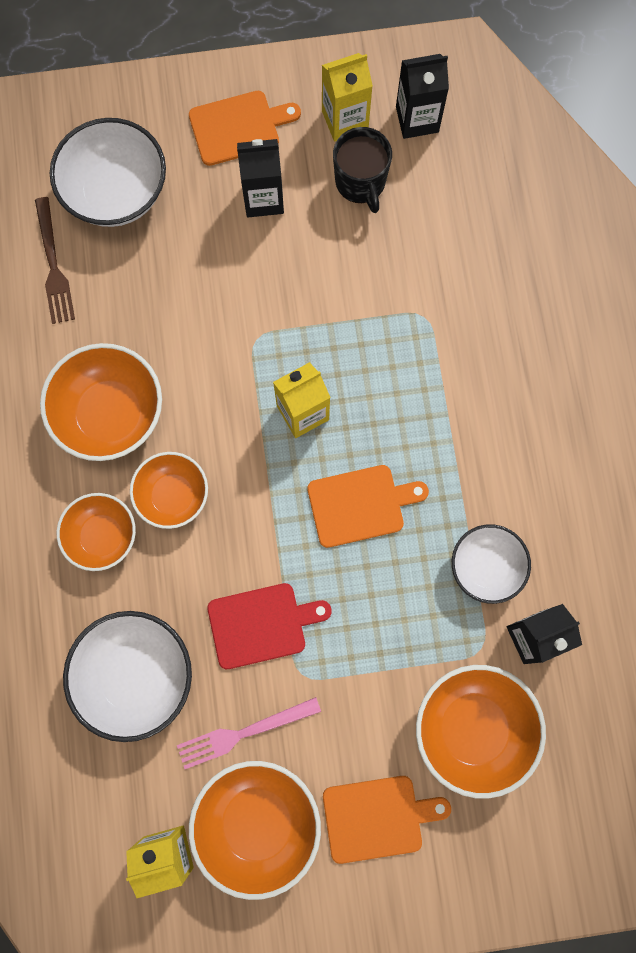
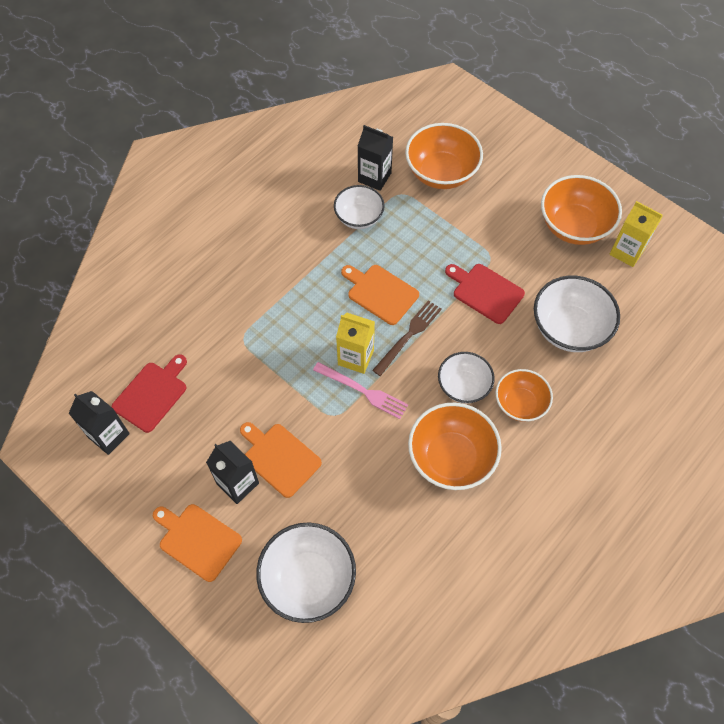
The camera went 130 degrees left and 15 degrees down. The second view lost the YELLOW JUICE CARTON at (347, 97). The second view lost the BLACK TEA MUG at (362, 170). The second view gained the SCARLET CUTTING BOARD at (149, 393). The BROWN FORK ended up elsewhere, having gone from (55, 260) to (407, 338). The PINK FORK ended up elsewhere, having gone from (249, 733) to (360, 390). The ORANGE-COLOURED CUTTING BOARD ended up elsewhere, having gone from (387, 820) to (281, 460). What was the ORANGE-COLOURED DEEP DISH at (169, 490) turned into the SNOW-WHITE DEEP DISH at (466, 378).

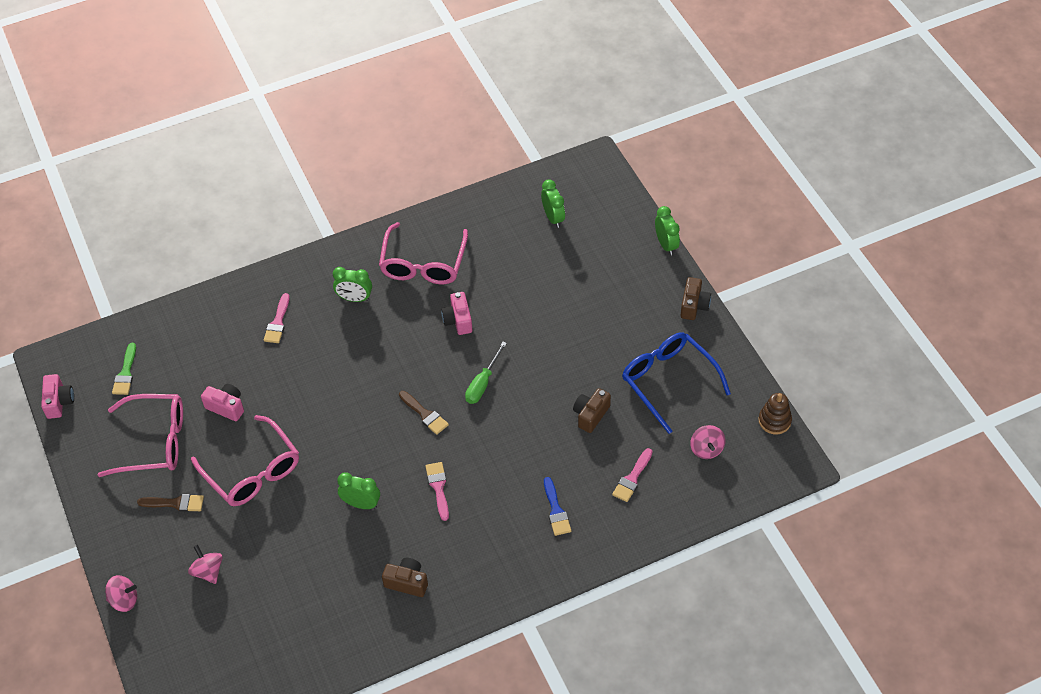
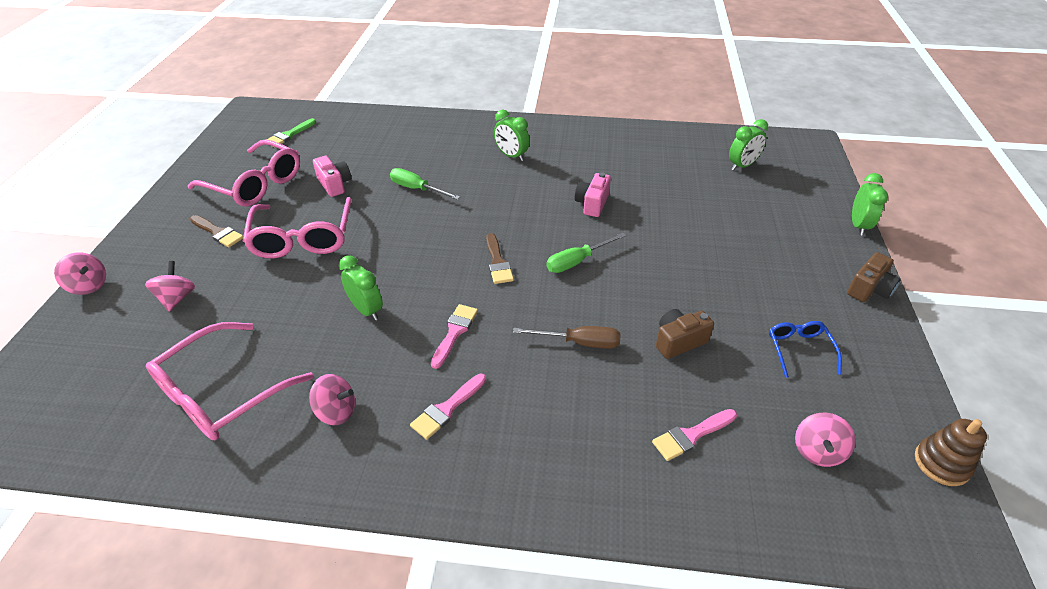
The camera went 30 degrees right and 10 degrees down. The second view lost the PINK CAMERA at (57, 396). The second view lost the COBALT PAINTBRUSH at (557, 506). The second view gained the LEAF-GREEN FLAT SCREWDRIVER at (425, 184). The second view gained the BROWN FLAT SCREWDRIVER at (567, 337). The PINK PAINTBRUSH ended up elsewhere, having gone from (277, 318) to (448, 407). The PINK GLASSES ended up elsewhere, having gone from (423, 253) to (230, 381). Where the BROWN CAMERA stood at (405, 577), the PINK TOY TOP came to stand at (332, 399). The LEAF-GREEN CLOCK at (553, 203) ended up facing another way, 45 degrees clockwise from before. The size of the COBALT GLASSES at (676, 383) changed by a factor of 0.51.

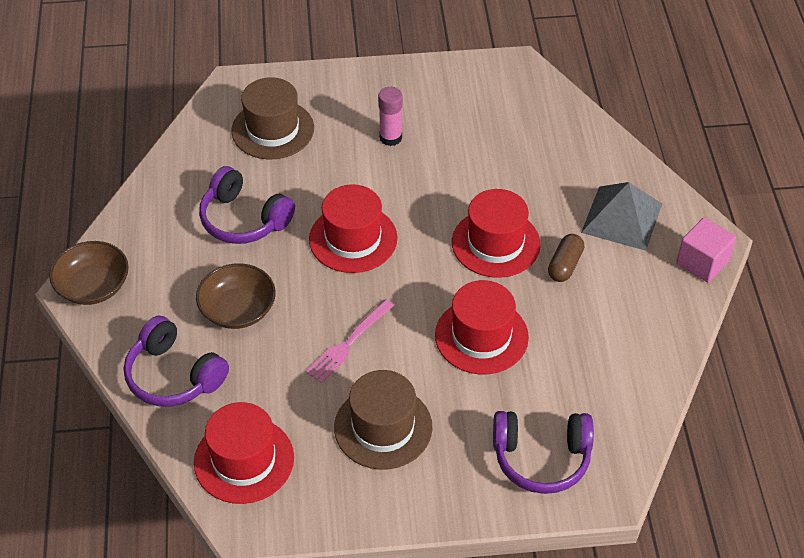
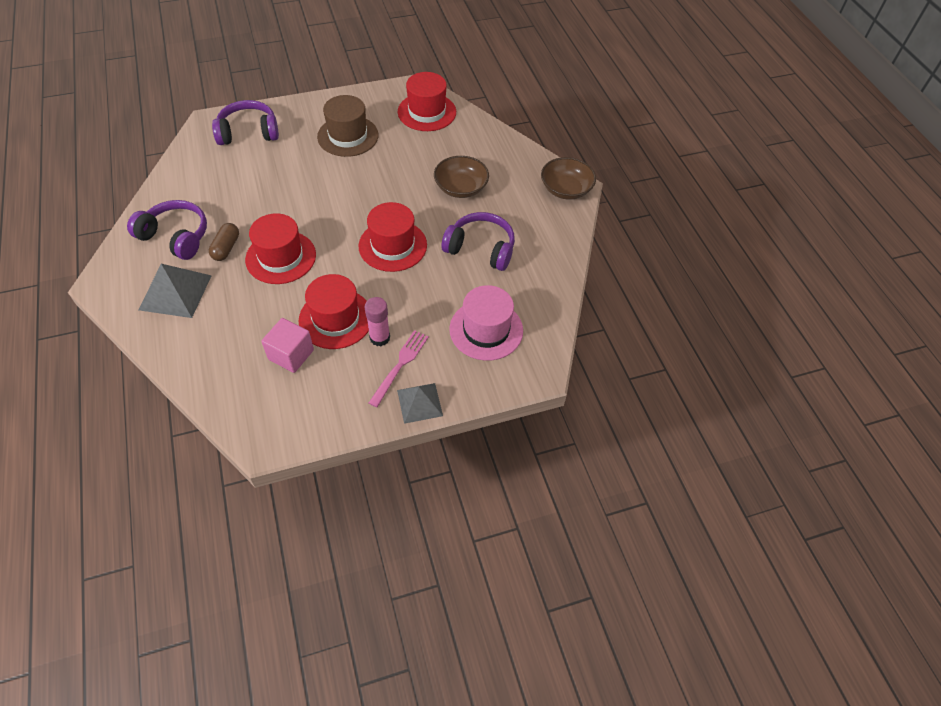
The camera went 165 degrees right and 5 degrees up. The second view gained the ASH-GREY PYRAMID SHAPE at (420, 403). The PURPLE HEADSET ended up elsewhere, having gone from (176, 361) to (167, 230). The PINK FORK ended up elsewhere, having gone from (350, 341) to (399, 368). The SCARLET TALL HAT ended up elsewhere, having gone from (482, 327) to (333, 311). The PINK BLOCK ended up elsewhere, having gone from (706, 250) to (287, 345). What was the BROWN TALL HAT at (272, 118) turned into the PINK TALL HAT at (486, 323).

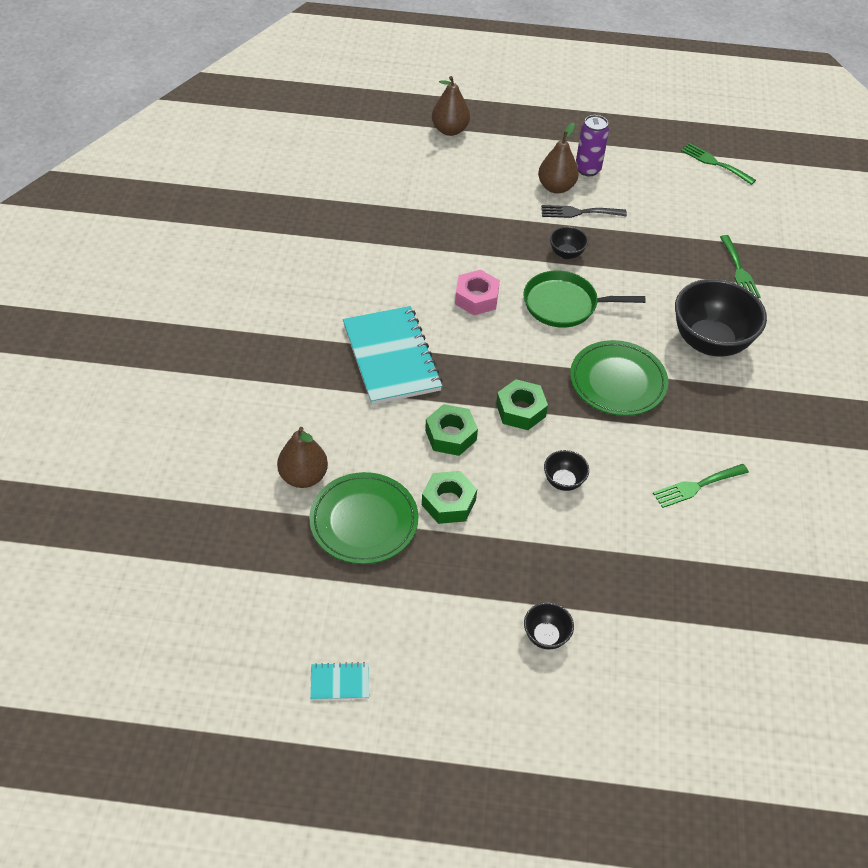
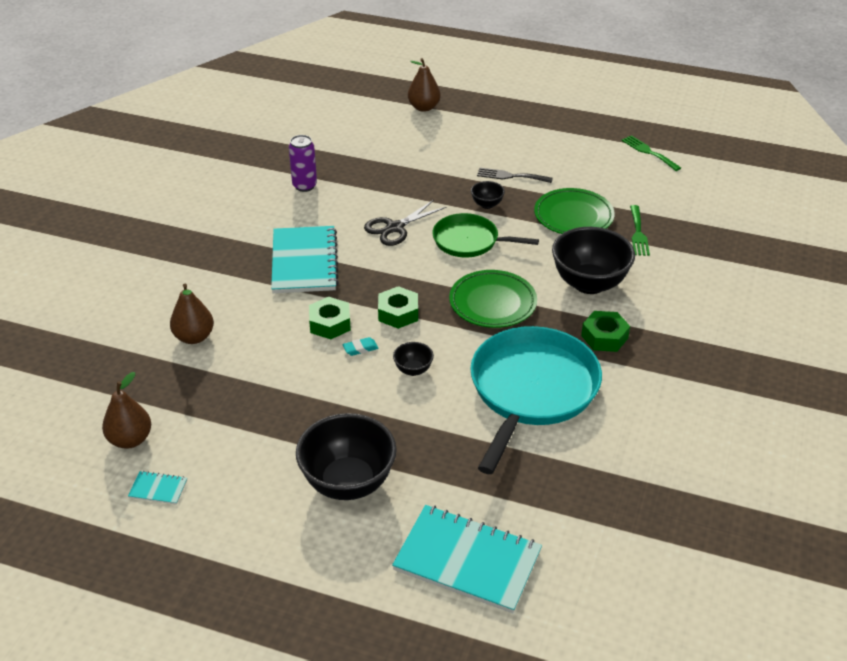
The camera went 15 degrees right and 10 degrees down. The second view gained the TEAL PENCIL ERASER at (360, 346). The second view gained the TEAL NOTEBOOK at (467, 559). The LEAF-GREEN PLATE ended up elsewhere, having gone from (364, 518) to (574, 211). The LEAF-GREEN HEXAGON NUT ended up elsewhere, having gone from (449, 497) to (605, 331). The BROWN PEAR ended up elsewhere, having gone from (558, 157) to (126, 410). The PURPLE SODA CAN ended up elsewhere, having gone from (592, 145) to (303, 163). Where the PINK HEXAGON NUT stood at (477, 292), the BLACK SCISSORS came to stand at (405, 223). Where the LEAF-GREEN FORK stood at (701, 486), the TEAL FRYING PAN came to stand at (536, 400). The size of the BLACK DEEP DISH at (549, 625) changed by a factor of 2.19.

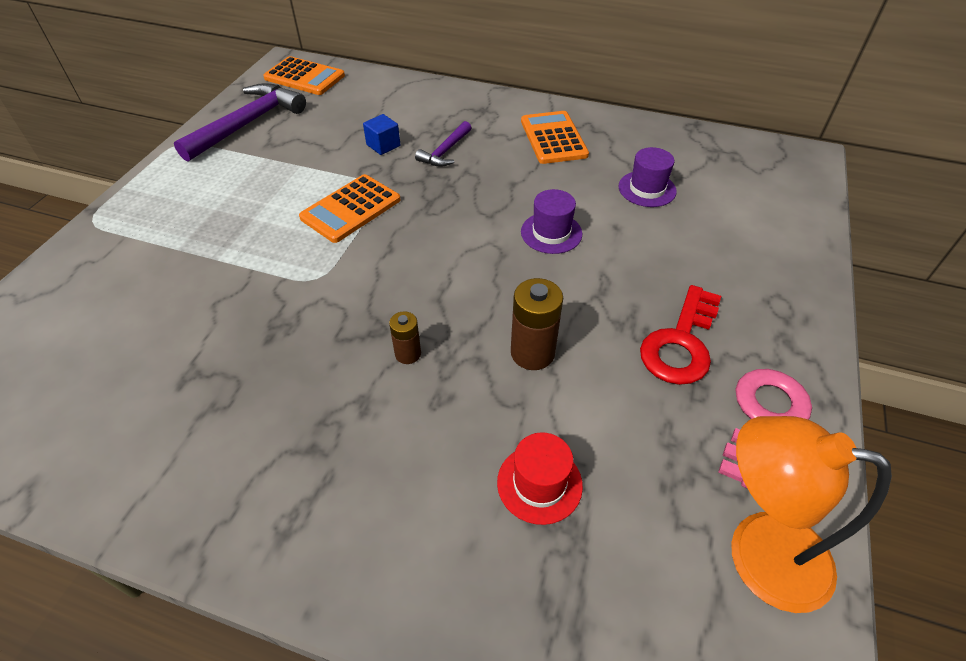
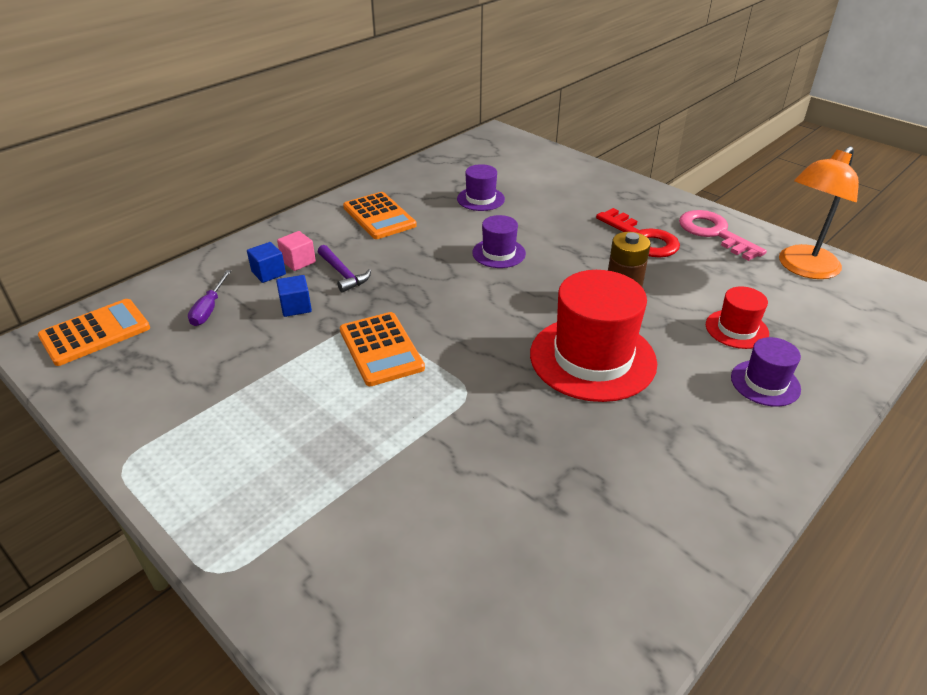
The camera went 65 degrees left and 10 degrees down. The second view lost the PURPLE HAMMER at (240, 122). The second view gained the PURPLE FLAT SCREWDRIVER at (209, 298). The second view gained the COBALT BLOCK at (266, 262). The second view gained the PINK BLOCK at (296, 251). The second view gained the PURPLE TALL HAT at (766, 372). Where the BROWN POWER CELL stood at (405, 337), the SCARLET TALL HAT came to stand at (593, 336). The ORANGE-COLOURED POCKET CALCULATOR at (555, 137) ended up facing another way, 135 degrees counterclockwise from before.

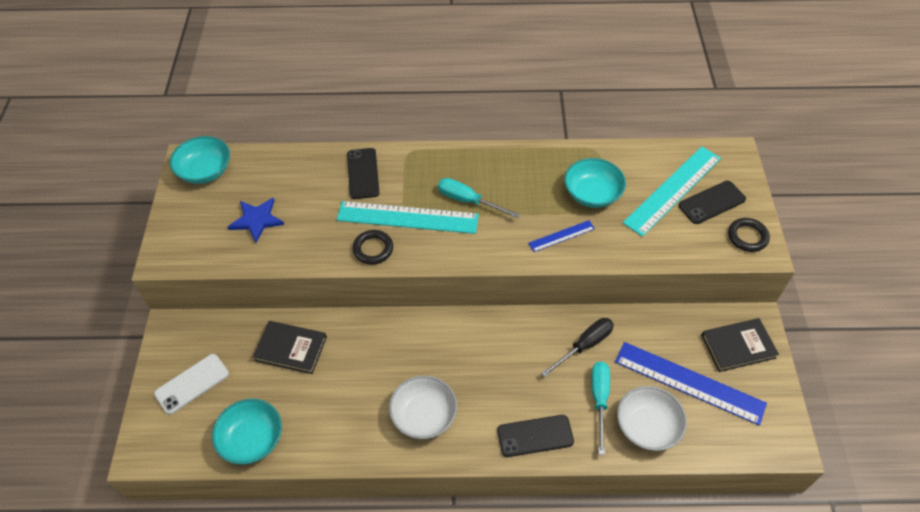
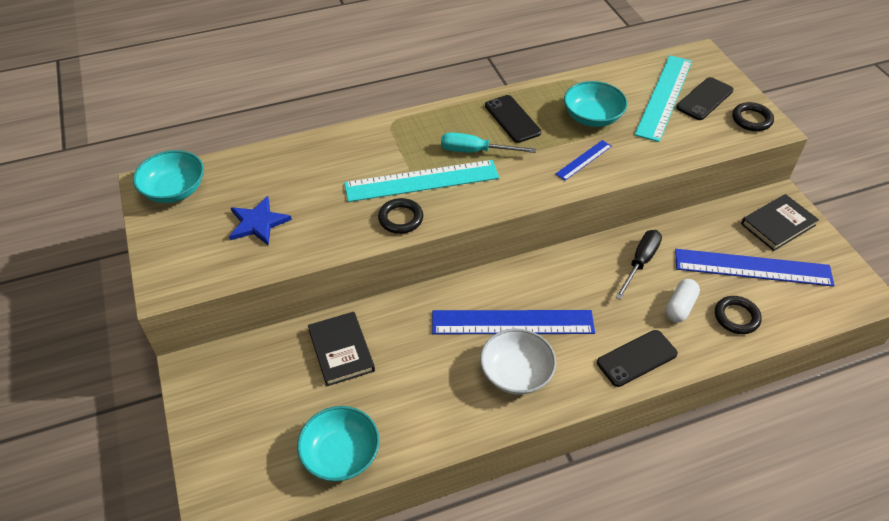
The camera went 20 degrees left and 5 degrees down. The second view lost the SNOW-WHITE MOBILE PHONE at (191, 384). The second view gained the COBALT STRAIGHTEDGE at (513, 322). The BLACK MOBILE PHONE ended up elsewhere, having gone from (363, 173) to (513, 119). Where the TEAL FLAT SCREWDRIVER stood at (601, 408), the SNOW-WHITE PILL SHAPE came to stand at (682, 300). Where the SNOW-WHITE DEEP DISH stood at (652, 418), the BLACK HOOP came to stand at (738, 315). The BLACK HARDBACK at (290, 347) ended up facing another way, 75 degrees clockwise from before.

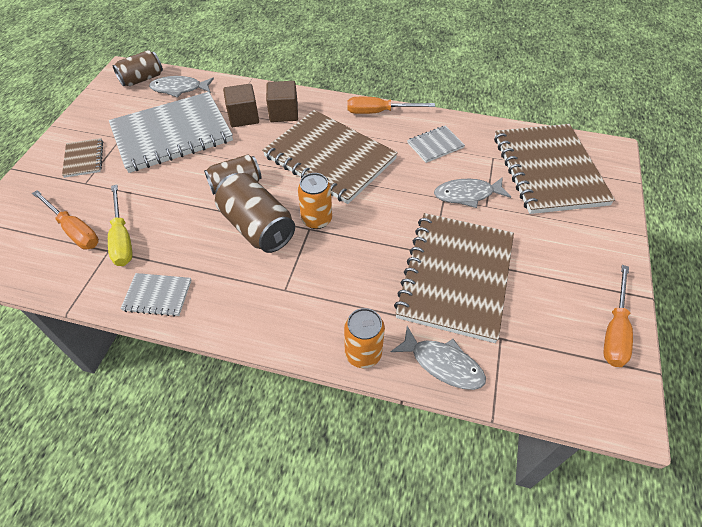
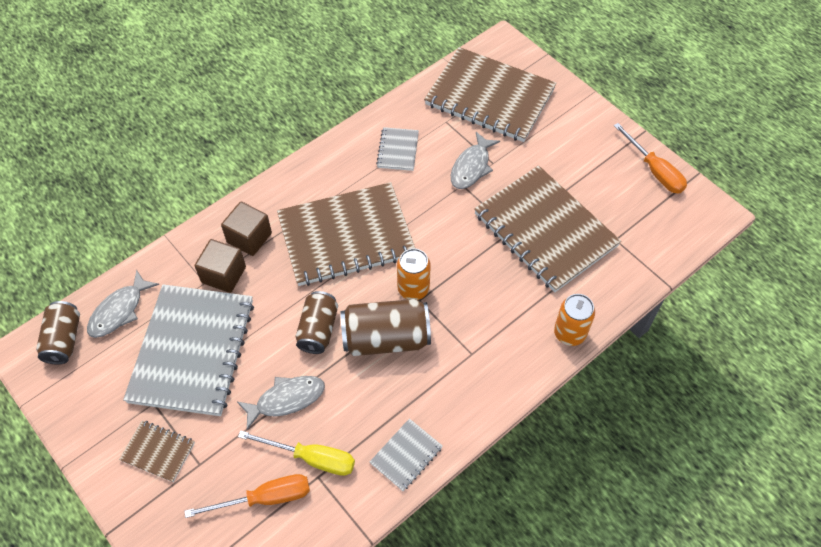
The camera went 55 degrees left and 5 degrees up. The second view lost the ORANGE-COLOURED FLAT SCREWDRIVER at (391, 105). The ASH-GREY FISH FIGURE ended up elsewhere, having gone from (438, 358) to (281, 403).

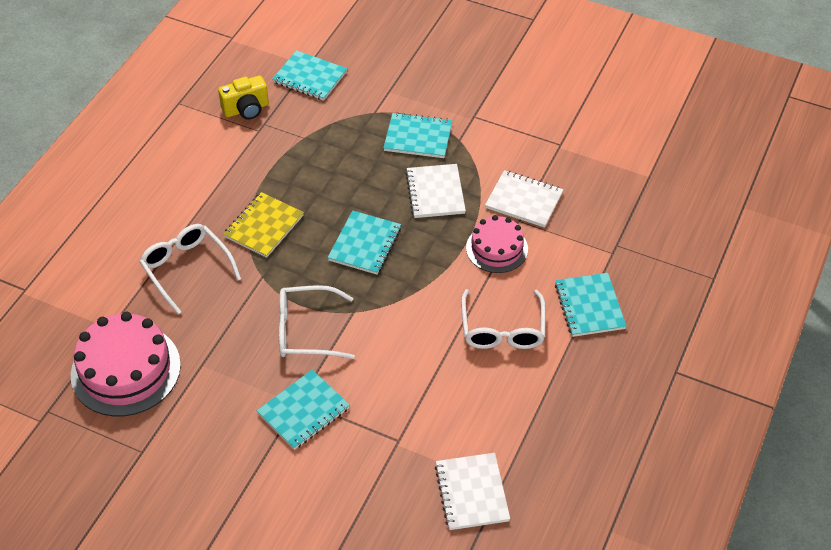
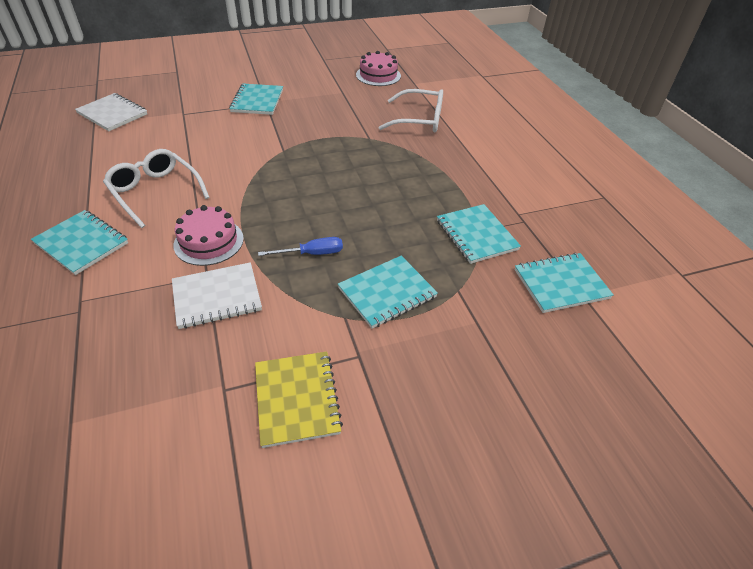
The camera went 135 degrees right and 5 degrees down. The second view lost the YELLOW CAMERA at (243, 97). The second view lost the SNOW-WHITE GLASSES at (317, 322). The YELLOW NOTEBOOK ended up elsewhere, having gone from (263, 225) to (299, 400). The TEAL NOTEBOOK ended up elsewhere, having gone from (364, 242) to (479, 234). Where the SNOW-WHITE NOTEBOOK stood at (435, 191), the COBALT FLAT SCREWDRIVER came to stand at (300, 246). The size of the PINK GATEAU at (126, 364) changed by a factor of 0.61.

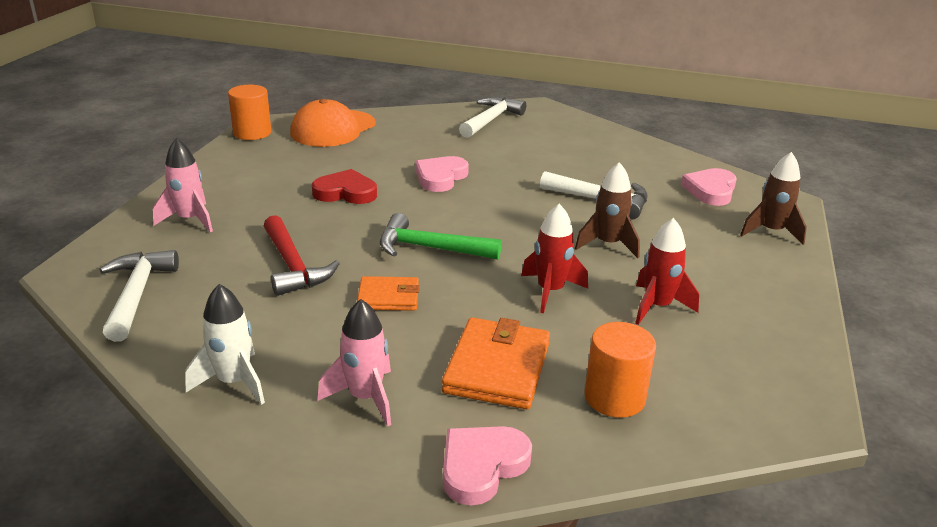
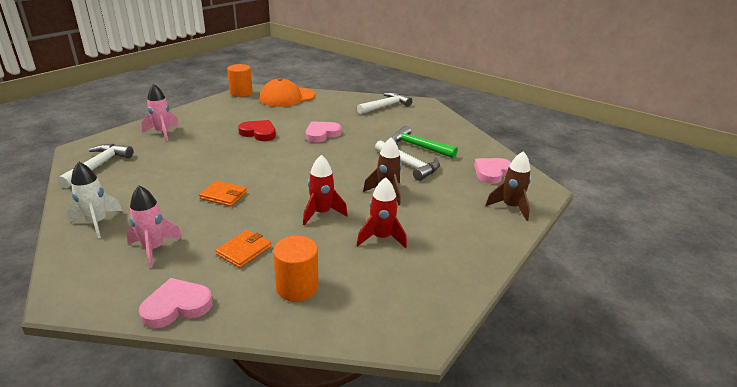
The camera went 20 degrees right and 0 degrees up. The second view lost the SCARLET HAMMER at (302, 255). The LEAF-GREEN HAMMER ended up elsewhere, having gone from (441, 236) to (424, 142). The size of the ORANGE-COLOURED BILLFOLD at (496, 363) changed by a factor of 0.61.

